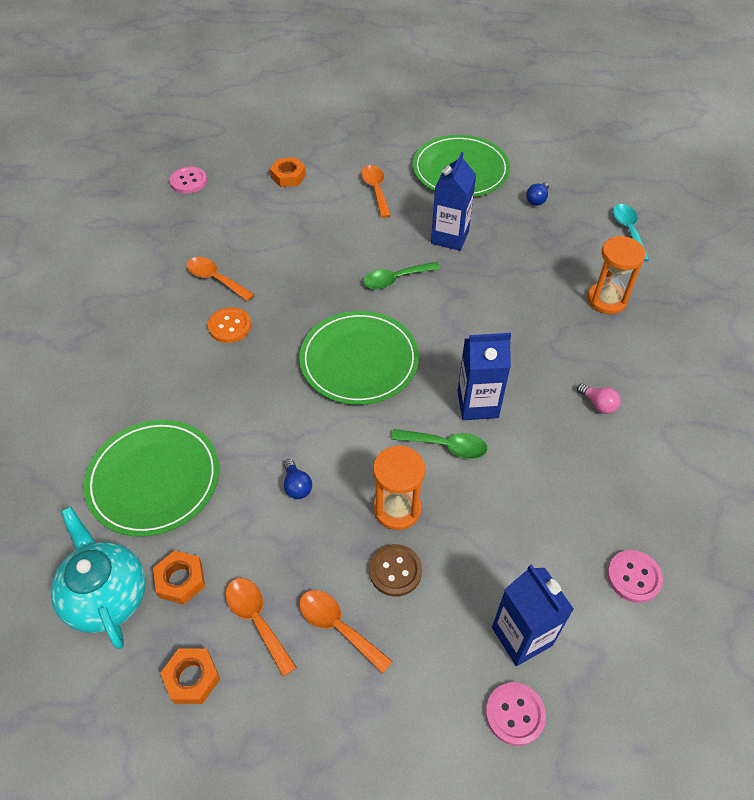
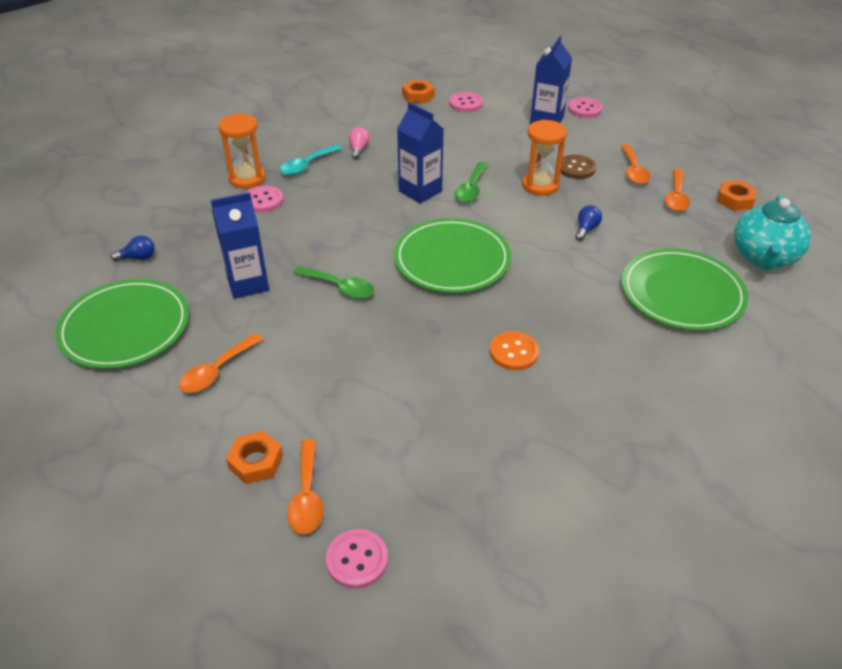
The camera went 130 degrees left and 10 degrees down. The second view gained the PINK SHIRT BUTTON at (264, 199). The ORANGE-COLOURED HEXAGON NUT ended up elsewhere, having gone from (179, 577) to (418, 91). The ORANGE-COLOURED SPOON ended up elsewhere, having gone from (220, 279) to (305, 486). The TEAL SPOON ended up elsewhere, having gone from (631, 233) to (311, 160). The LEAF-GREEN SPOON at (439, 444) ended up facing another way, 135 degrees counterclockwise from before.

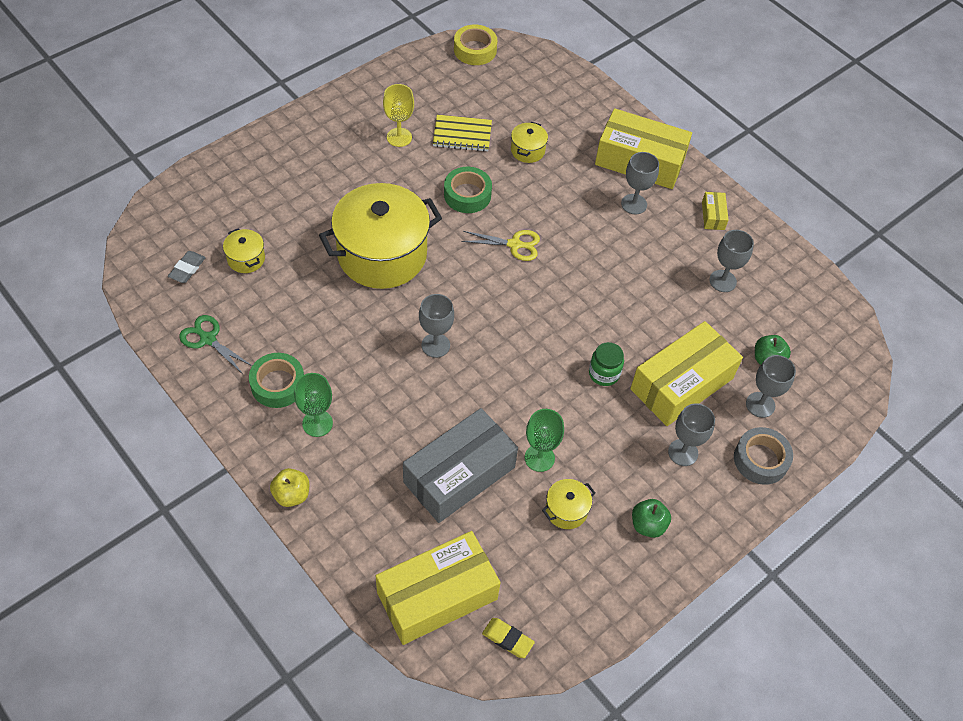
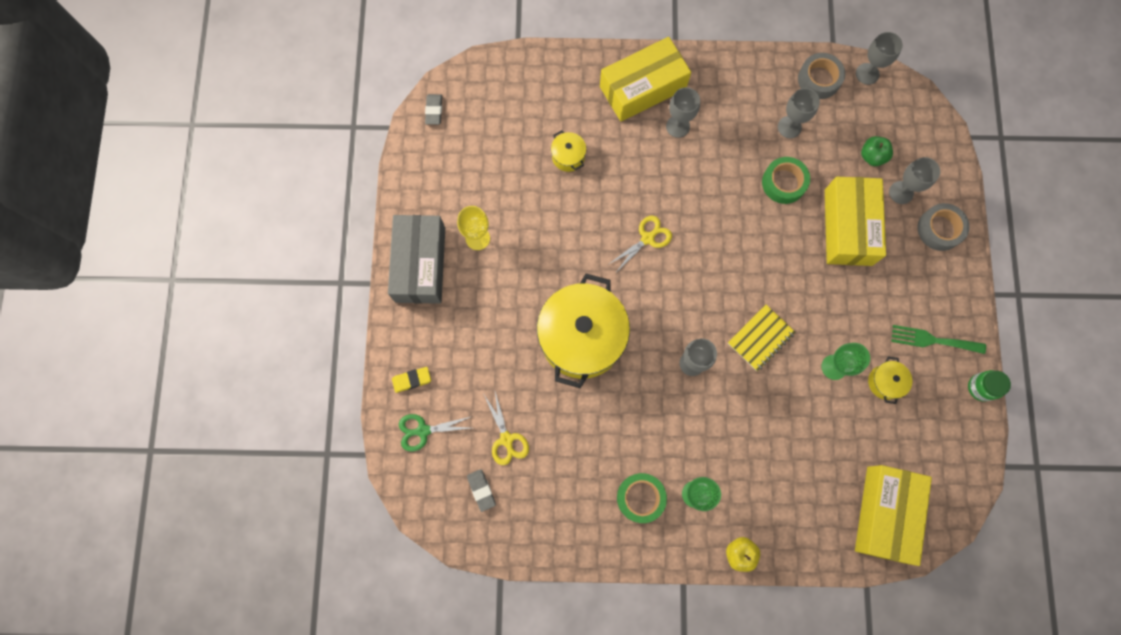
The camera went 45 degrees left and 20 degrees up. The second view lost the YELLOW PACKAGE at (715, 211). The second view gained the ASH-GREY ROLL OF TAPE at (821, 76). The LEAF-GREEN SCISSORS ended up elsewhere, having gone from (215, 344) to (436, 433). The ASH-GREY PACKAGE ended up elsewhere, having gone from (460, 465) to (416, 259). The YELLOW NOTEBOOK ended up elsewhere, having gone from (462, 133) to (762, 338). The LEAF-GREEN ROLL OF TAPE ended up elsewhere, having gone from (468, 190) to (786, 180). The YELLOW PENCIL ERASER ended up elsewhere, having gone from (508, 638) to (411, 380). The LEAF-GREEN JAR ended up elsewhere, having gone from (606, 364) to (989, 385). The ASH-GREY WINE GLASS ended up elsewhere, having gone from (691, 435) to (879, 58). Where the YELLOW POT stood at (244, 250), the YELLOW SCISSORS came to stand at (506, 428). Where the YELLOW ROLL OF TAPE stood at (475, 44), the ASH-GREY PENCIL ERASER came to stand at (433, 109). Where the LEAF-GREEN TOY APPLE stood at (651, 518), the LEAF-GREEN FORK came to stand at (938, 339).

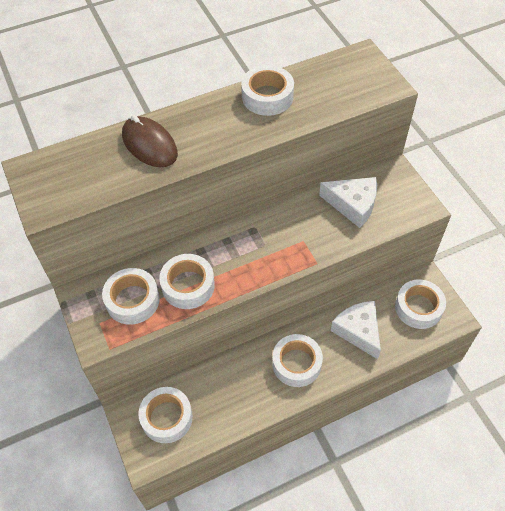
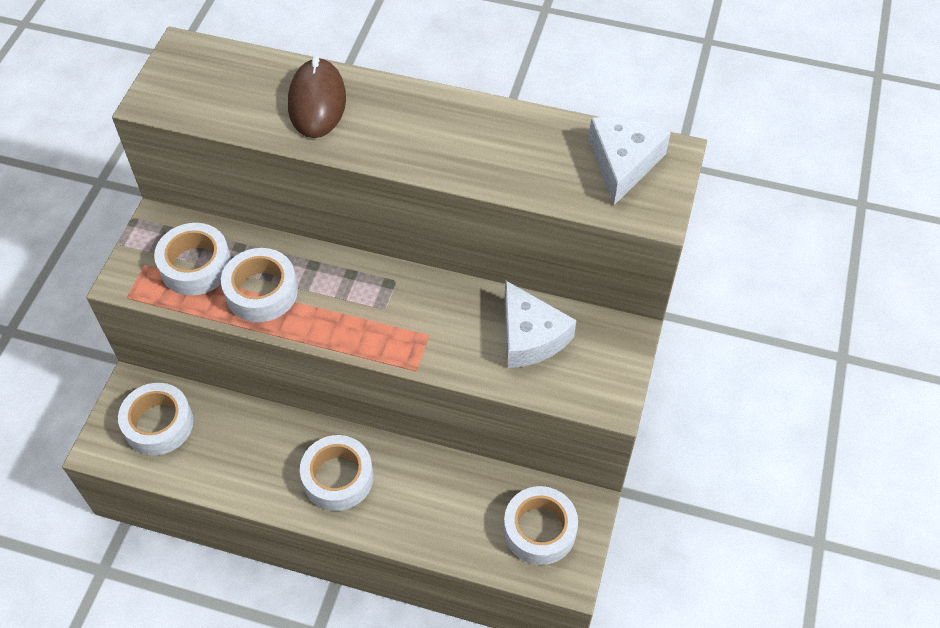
The camera went 40 degrees right and 0 degrees up. The second view lost the SNOW-WHITE ROLL OF TAPE at (267, 90). The SNOW-WHITE CHEESE WEDGE ended up elsewhere, having gone from (356, 330) to (629, 160).

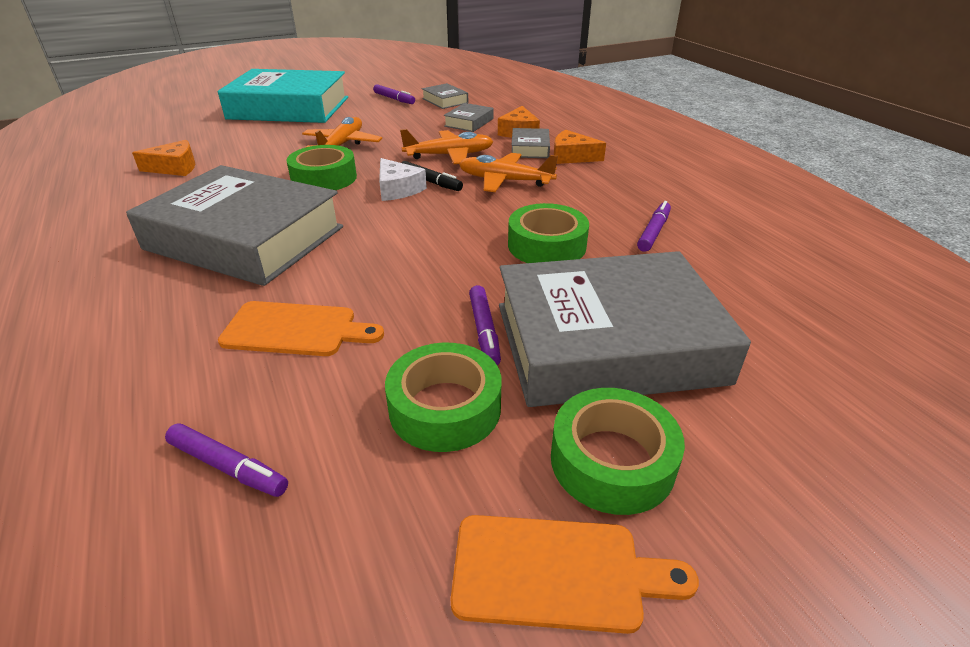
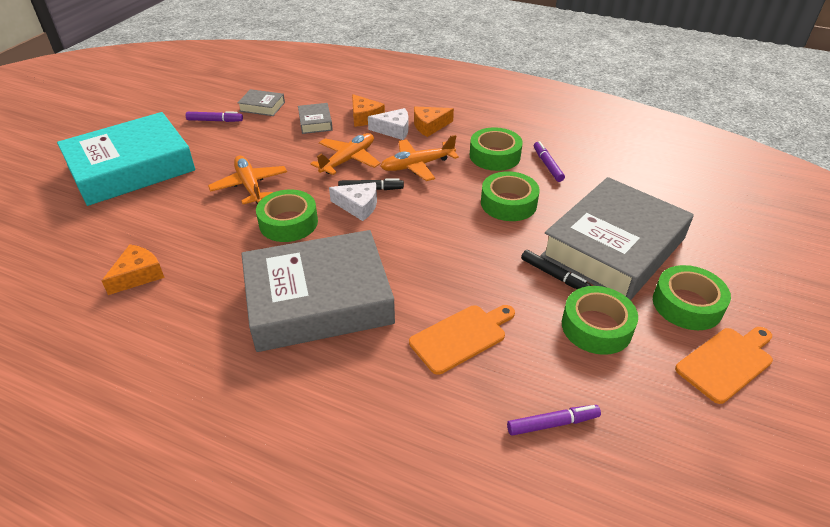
The camera went 40 degrees left and 5 degrees up. The second view gained the LEAF-GREEN ROLL OF TAPE at (496, 149). Where the ASH-GREY HARDBACK stood at (530, 143), the SNOW-WHITE CHEESE WEDGE came to stand at (388, 124). What was the PURPLE FELT PEN at (485, 325) turned into the BLACK FELT PEN at (556, 269).

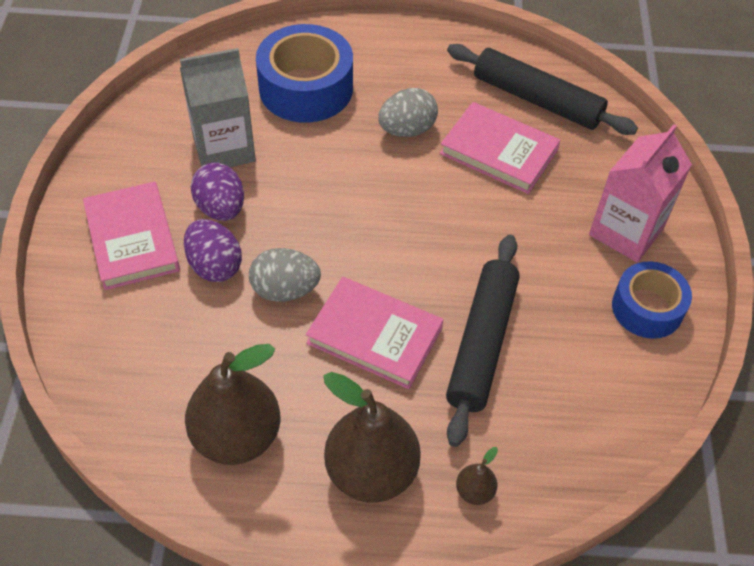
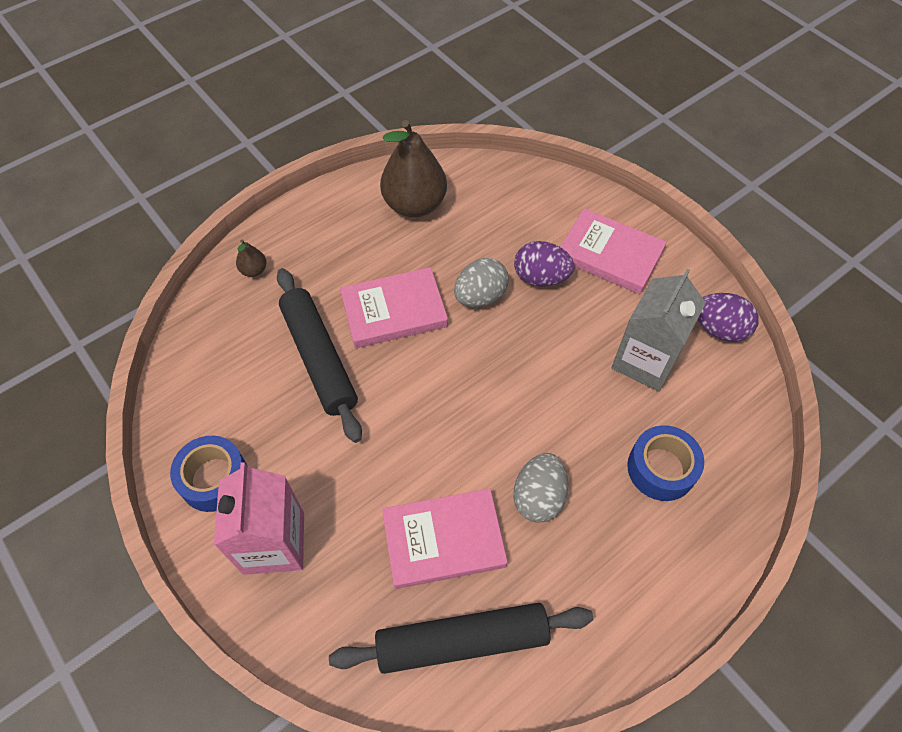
The camera went 140 degrees right and 5 degrees up. The second view lost the BROWN PEAR at (372, 437). The PURPLE EGG ended up elsewhere, having gone from (217, 191) to (728, 317). The size of the COBALT ROLL OF TAPE at (304, 73) changed by a factor of 0.64.

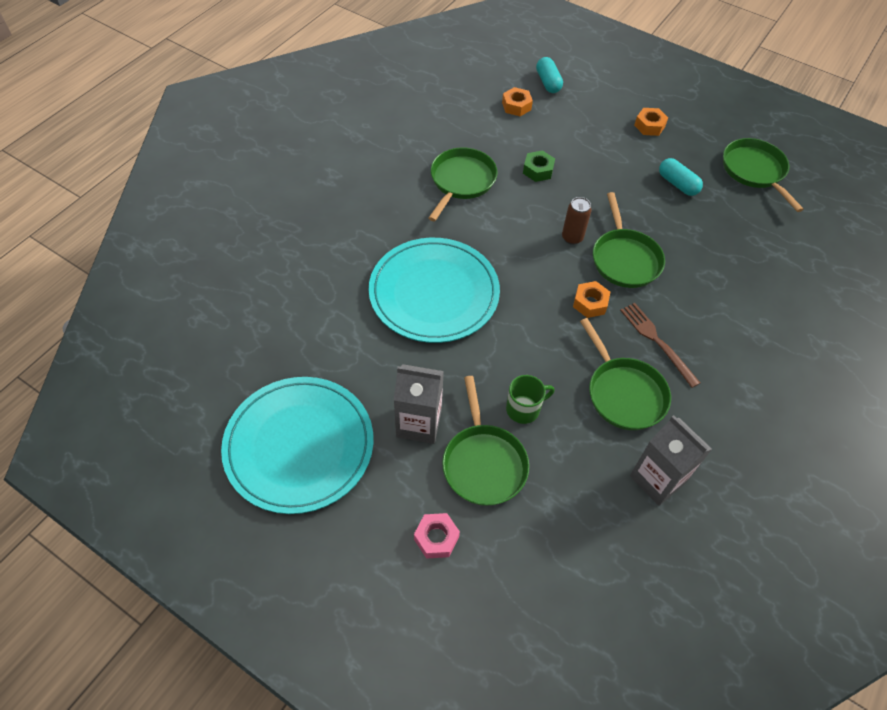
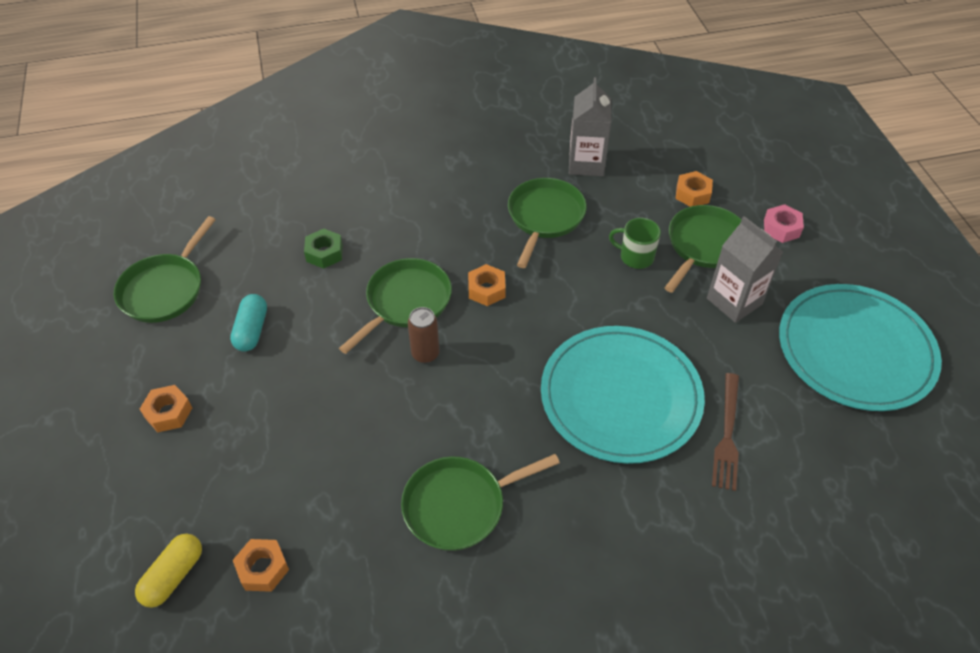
The camera went 135 degrees left and 5 degrees down. The second view gained the ORANGE-COLOURED HEXAGON NUT at (694, 189). The LEAF-GREEN HEXAGON NUT ended up elsewhere, having gone from (539, 166) to (323, 248). The BROWN FORK ended up elsewhere, having gone from (660, 345) to (725, 432). What was the TEAL PILL SHAPE at (549, 75) turned into the YELLOW PILL SHAPE at (168, 571).

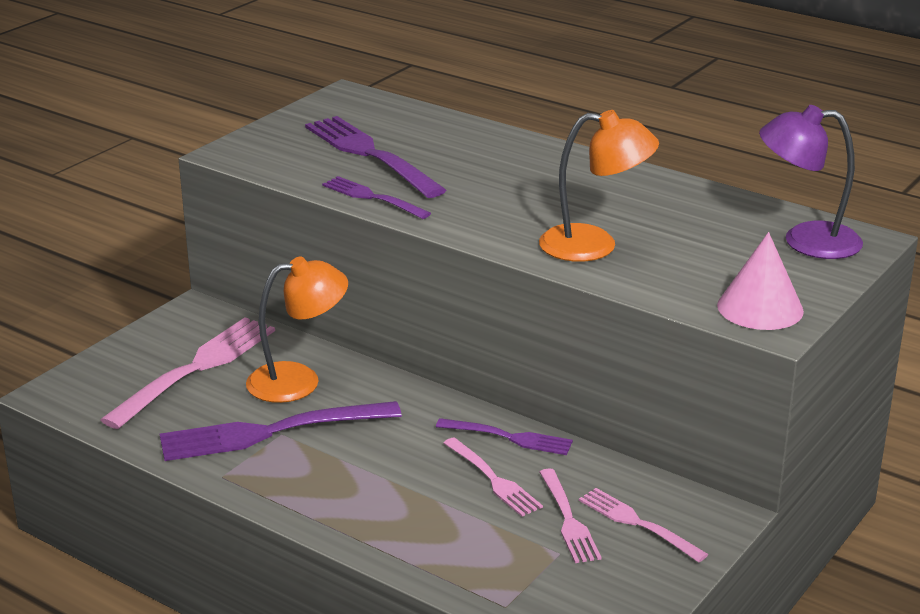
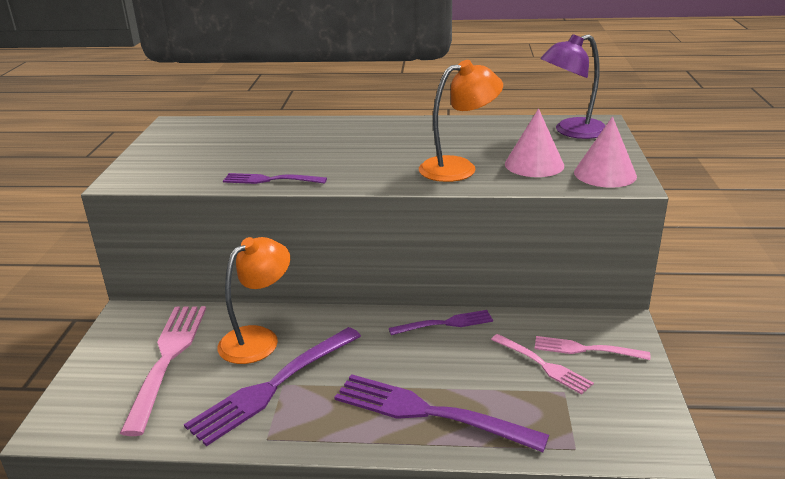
The camera went 30 degrees left and 0 degrees up. The second view lost the PINK FORK at (493, 477). The second view gained the PINK CONE SHAPE at (534, 143). The PURPLE FORK ended up elsewhere, having gone from (375, 157) to (441, 413).

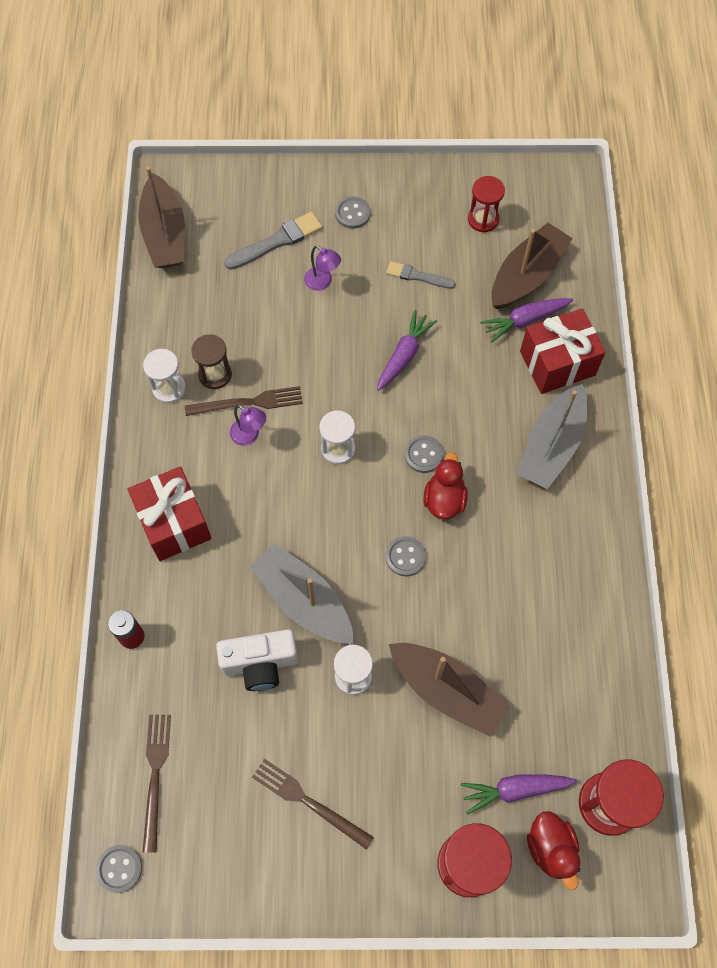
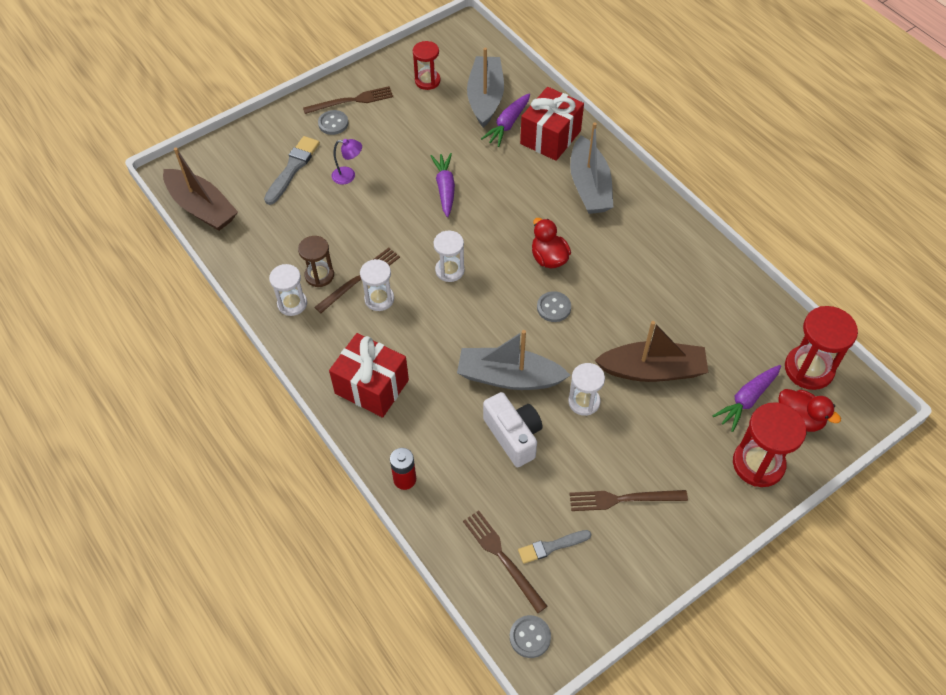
The camera went 35 degrees left and 10 degrees down. The second view lost the ASH-GREY SHIRT BUTTON at (424, 454). The second view gained the BROWN FORK at (348, 100). The ASH-GREY PAINTBRUSH ended up elsewhere, having gone from (421, 275) to (554, 547). Where the PURPLE READING LAMP stood at (248, 425), the SNOW-WHITE SANDGLASS came to stand at (377, 285). What was the BROWN TOY BOAT at (532, 266) turned into the ASH-GREY TOY BOAT at (485, 88). The SNOW-WHITE CAMERA at (257, 660) ended up facing another way, 75 degrees counterclockwise from before.

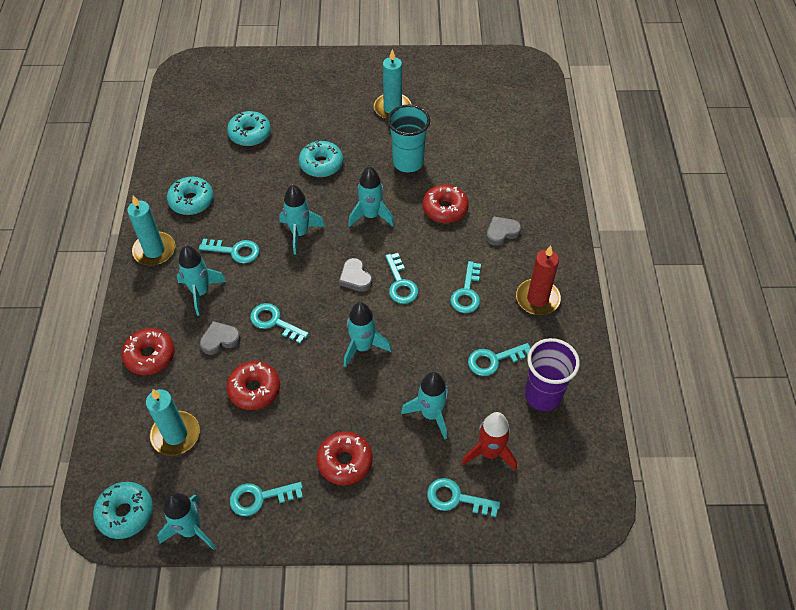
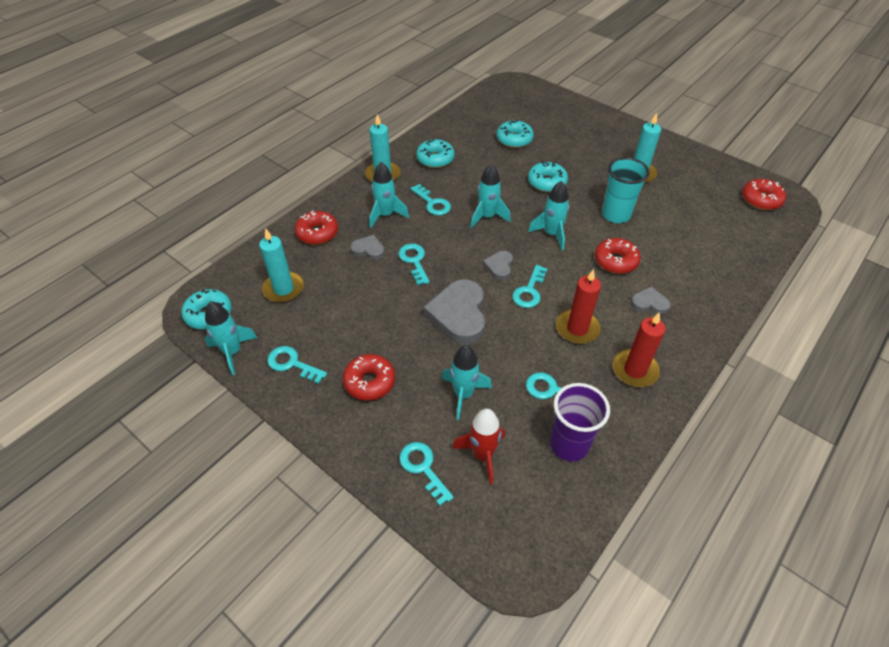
The camera went 40 degrees right and 5 degrees down. The SCARLET GLAZED DONUT ended up elsewhere, having gone from (253, 385) to (764, 194). Where the TEAL SPACESHIP stood at (367, 335), the ASH-GREY HEART came to stand at (454, 312). Where the TEAL LATCHKEY stood at (465, 287), the SCARLET CANDLE came to stand at (578, 306).

